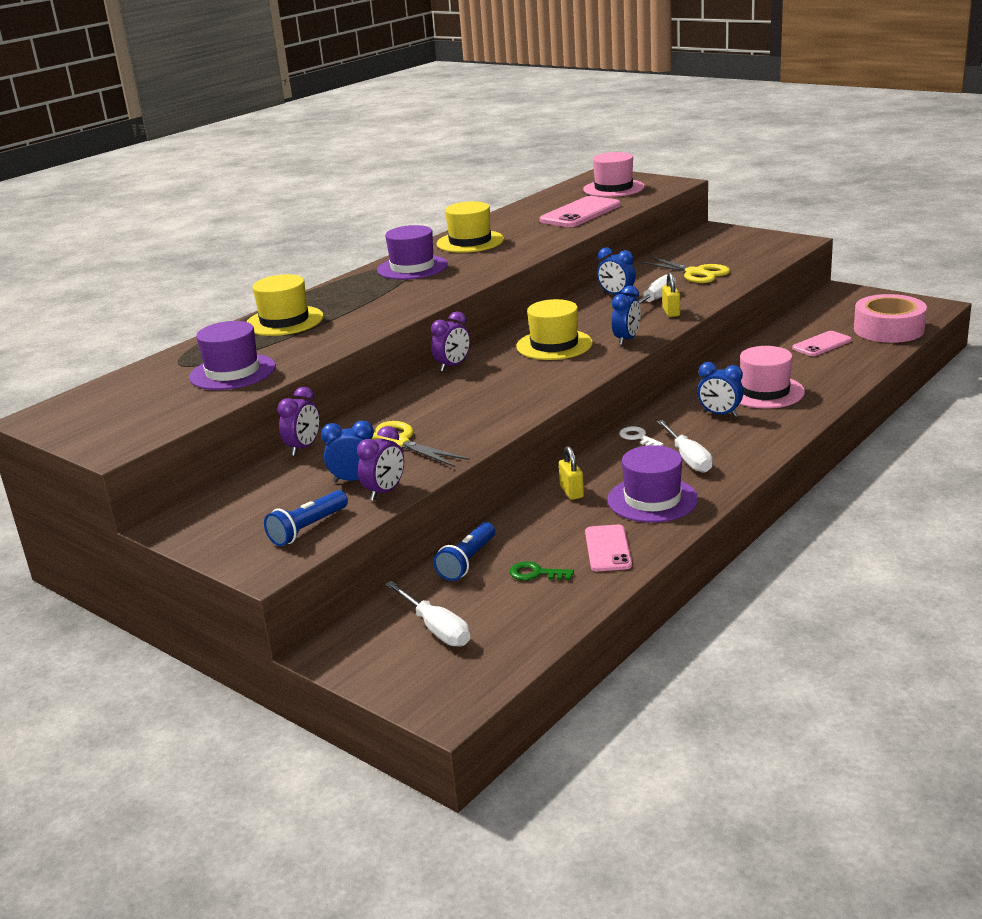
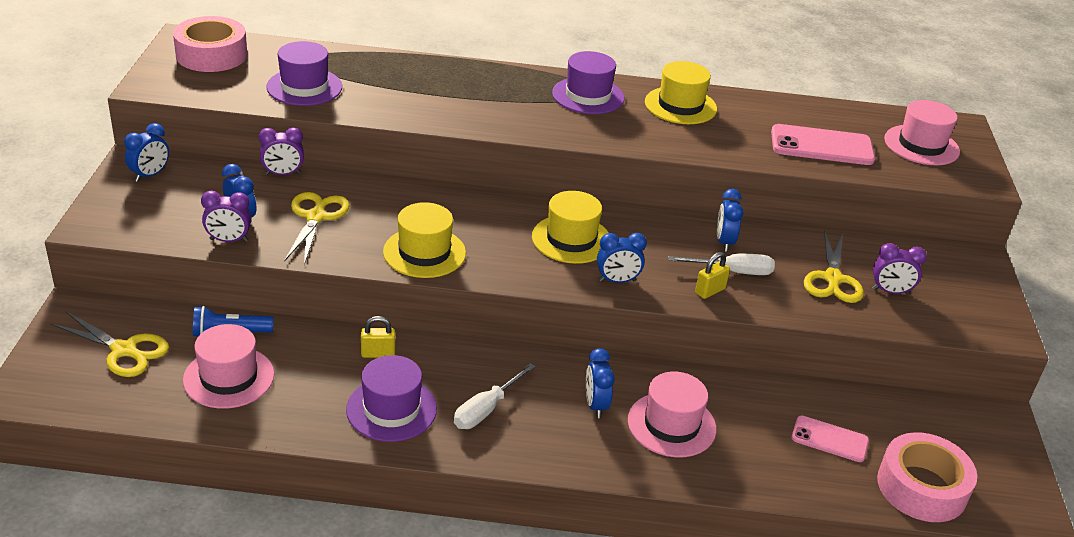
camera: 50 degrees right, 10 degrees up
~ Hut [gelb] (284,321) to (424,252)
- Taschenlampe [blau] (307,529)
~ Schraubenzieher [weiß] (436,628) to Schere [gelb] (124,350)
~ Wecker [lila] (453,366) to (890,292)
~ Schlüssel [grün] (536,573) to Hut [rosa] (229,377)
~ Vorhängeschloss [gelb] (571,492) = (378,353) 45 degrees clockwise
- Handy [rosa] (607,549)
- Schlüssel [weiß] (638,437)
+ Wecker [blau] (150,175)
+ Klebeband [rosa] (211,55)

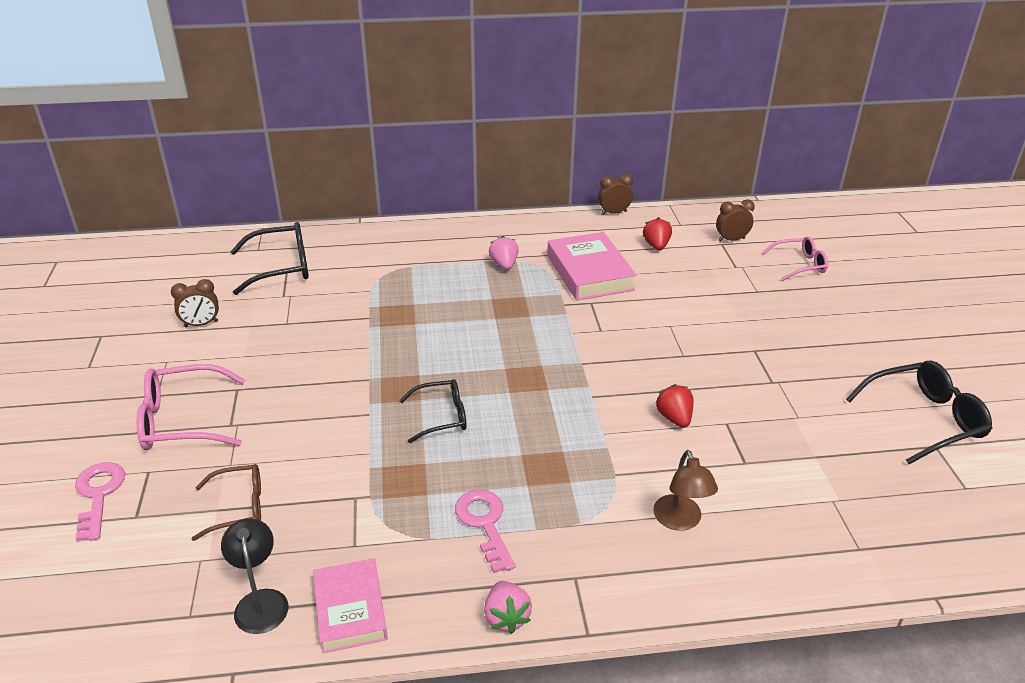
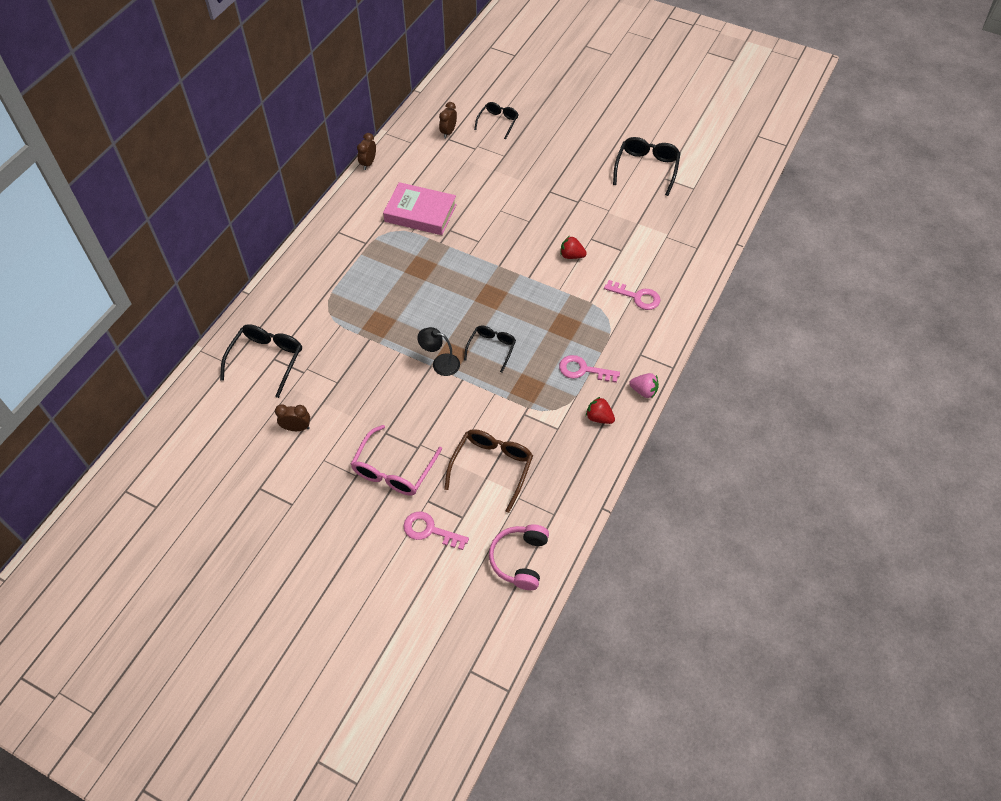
camera: 55 degrees left, 20 degrees up
~ Wecker [braun] (201,324) = (296,428) 105 degrees counterclockwise
~ Brille [braun] (239,507) = (492,467) x1.55
~ Lampe [schwarz] (260,601) to (440,363)
- Buch [rosa] (350,609)
- Erdbeere [rosa] (504,265)
~ Erdbeere [rot] (656,246) to (599,417)
~ Lampe [braun] (680,521) to Schlüssel [rosa] (637,297)
~ Brille [rosa] (799,264) to Brille [schwarz] (498,122)
+ Kopfhörer [rosa] (519,559)

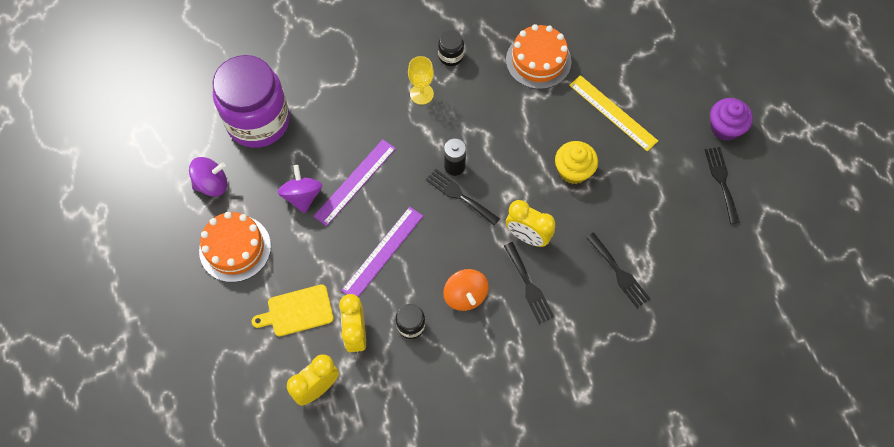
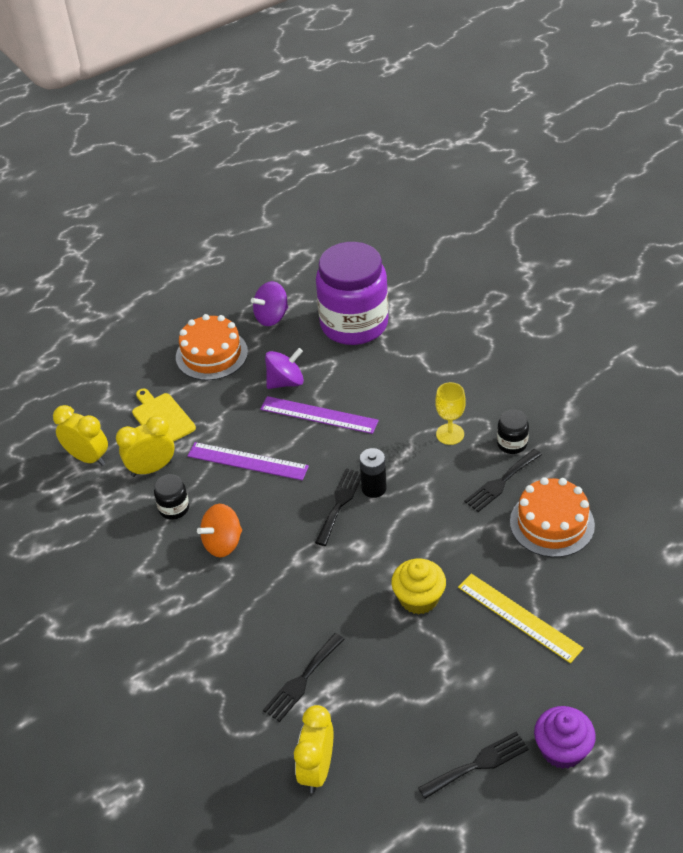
camera: 75 degrees right, 20 degrees down
~ Kreisel [lila] (212,184) = (272,317) 90 degrees clockwise
~ Gabel [schwarz] (529,286) to (501,482)
~ Wecker [gelb] (527,236) to (317,769)
~ Lineal [gelb] (613,113) = (519,617) 75 degrees counterclockwise

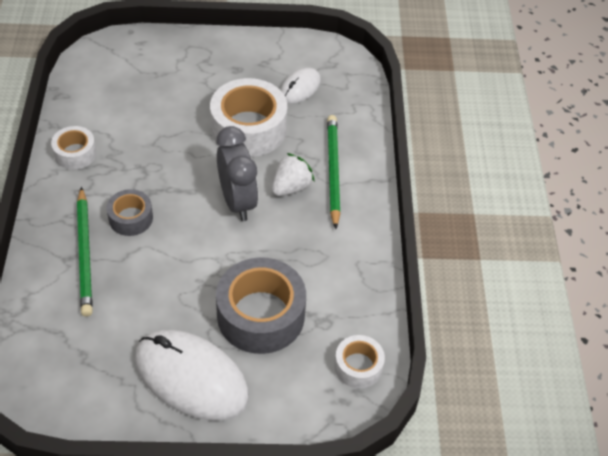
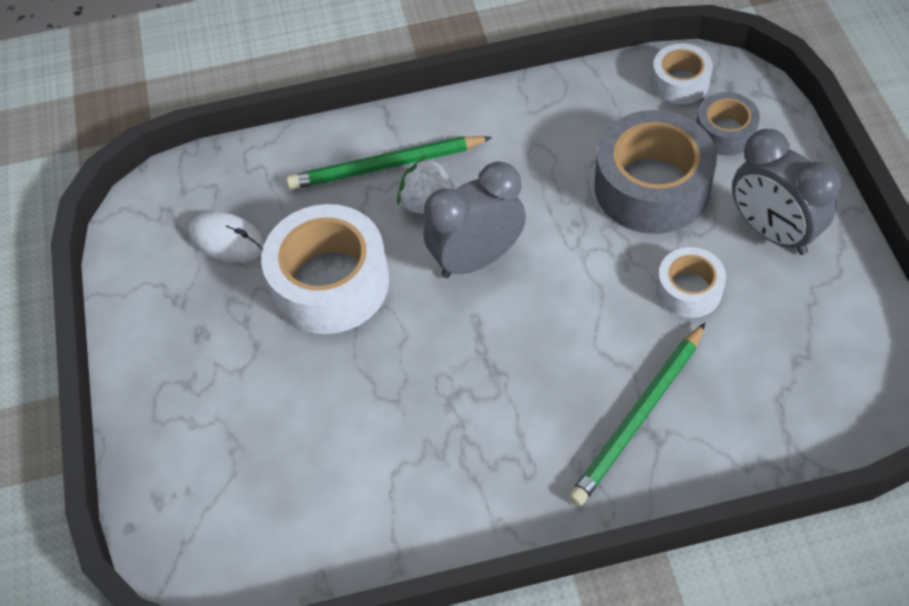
camera: 95 degrees left, 5 degrees up
~ Klebeband [weiß] (75,153) to (689,290)
~ Bleistift [grün] (85,253) = (639,417) 150 degrees clockwise
~ Klebeband [grau] (131,218) to (725,132)
~ Computermaus [weiß] (191,377) to Wecker [grau] (772,232)

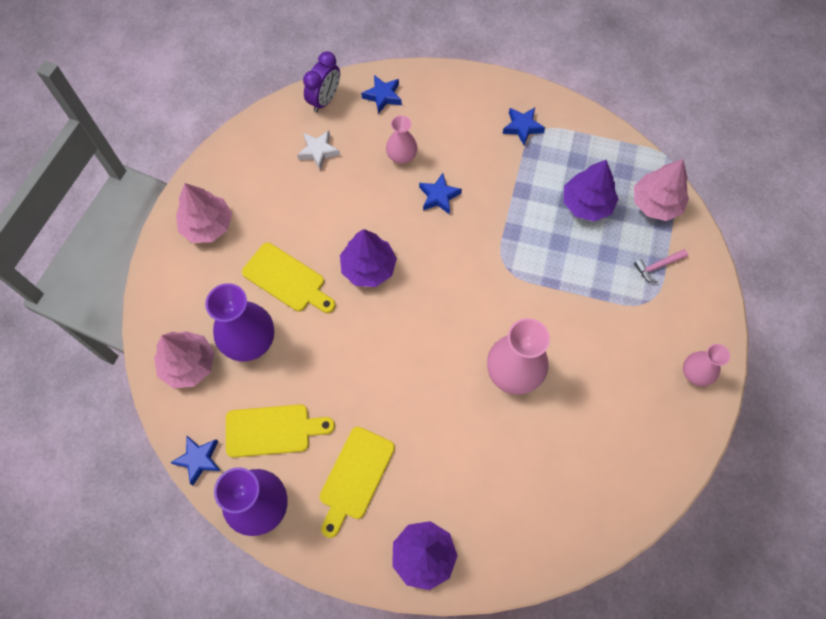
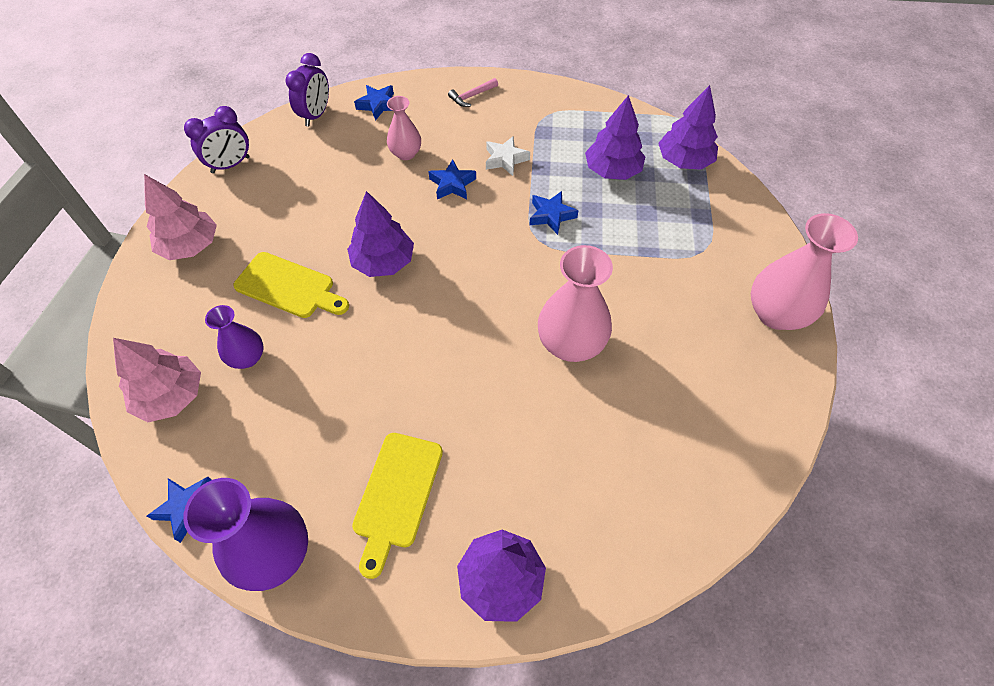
camera: 10 degrees left, 10 degrees down
~ Vase [lila] (249,340) = (247,357) x0.58
- Schneidebrett [gelb] (273,430)
~ Stern [weiß] (318,151) to (505,159)
~ Stern [blau] (522,127) to (551,215)
~ Baum [rosa] (656,203) to Baum [lila] (684,161)
~ Hammer [rosa] (657,266) to (471,96)
~ Vase [rosa] (695,373) = (776,313) x1.72
+ Wecker [lila] (230,165)

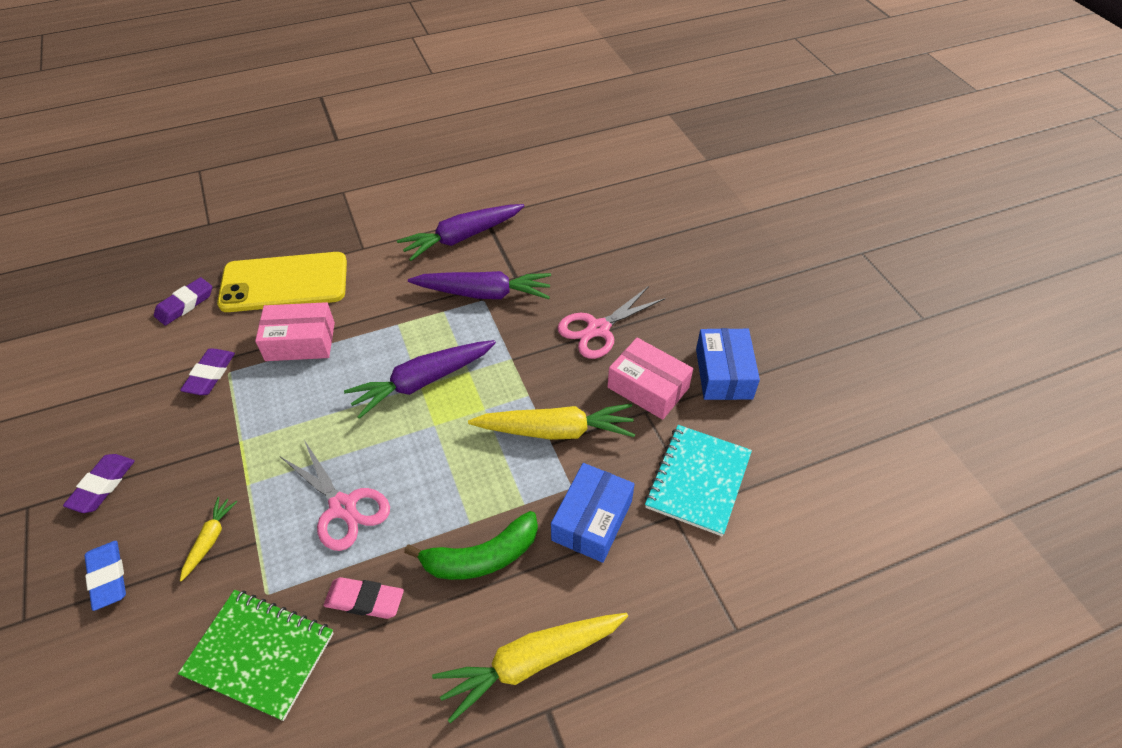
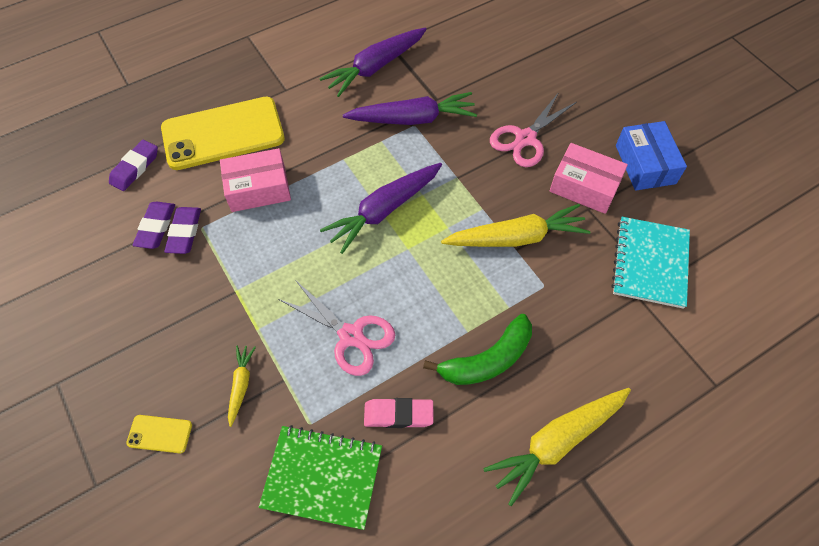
camera: 10 degrees left, 10 degrees up
~ Radiergummi [lila] (102,485) to (156,227)
~ Radiergummi [blau] (108,577) to Handy [gelb] (160,434)
- Schachtel [blau] (592,520)

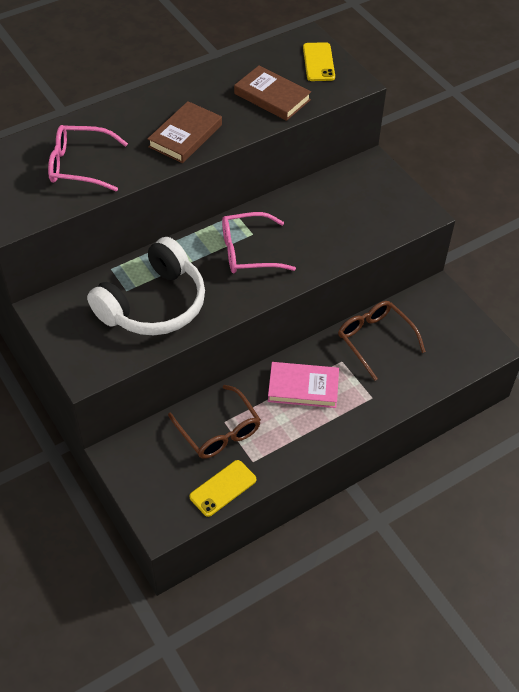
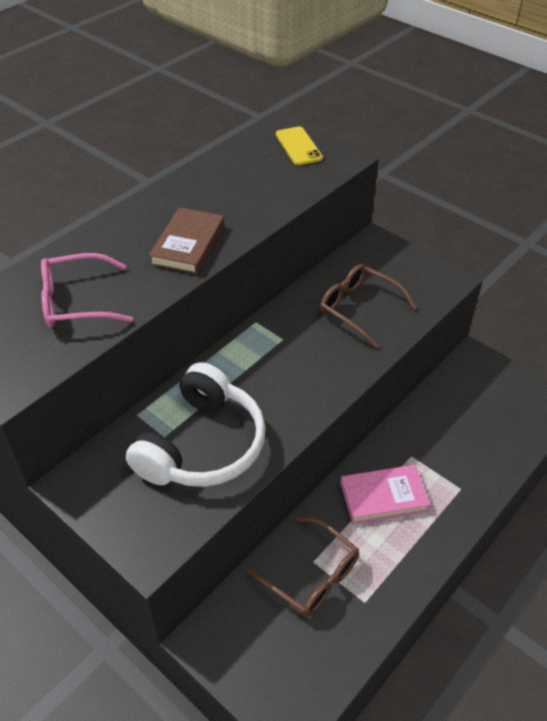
camera: 15 degrees left, 5 degrees down
- Handy [gelb] (223,488)
- Brille [rosa] (248,251)
- Buch [braun] (272,97)
~ Brille [braun] (375,340) to (359,308)

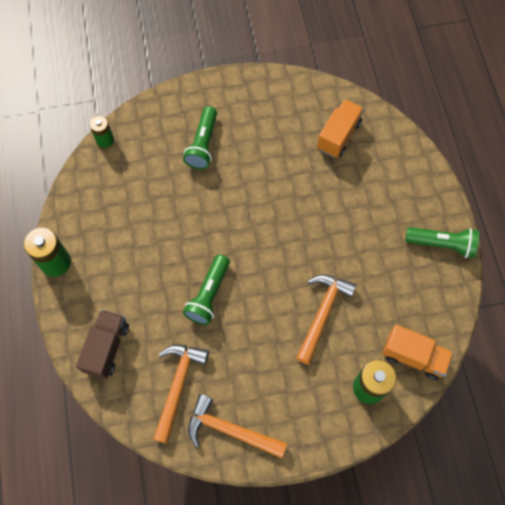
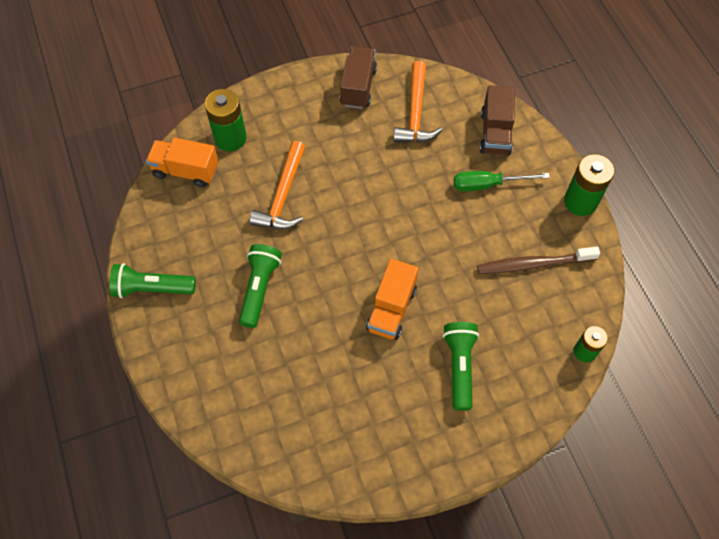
camera: 170 degrees right, 5 degrees down
~ Taschenlampe [grün] (209,295) to (259,288)
~ Hammer [orange] (230,430) to Lastwagen [braun] (358,87)
~ Lastwagen [orange] (338,136) to (391,309)
+ Schraubenzieher [grün] (487,184)
+ Zahnbürste [braun] (533,264)

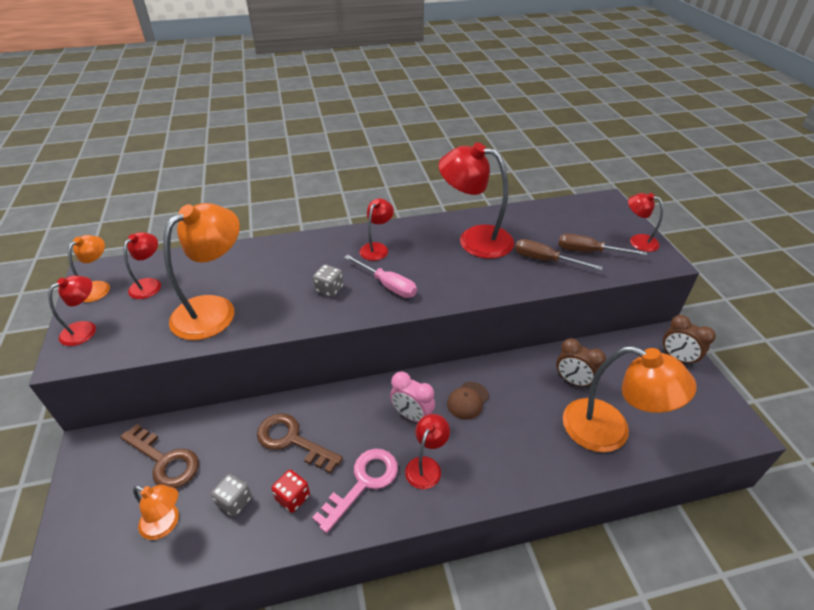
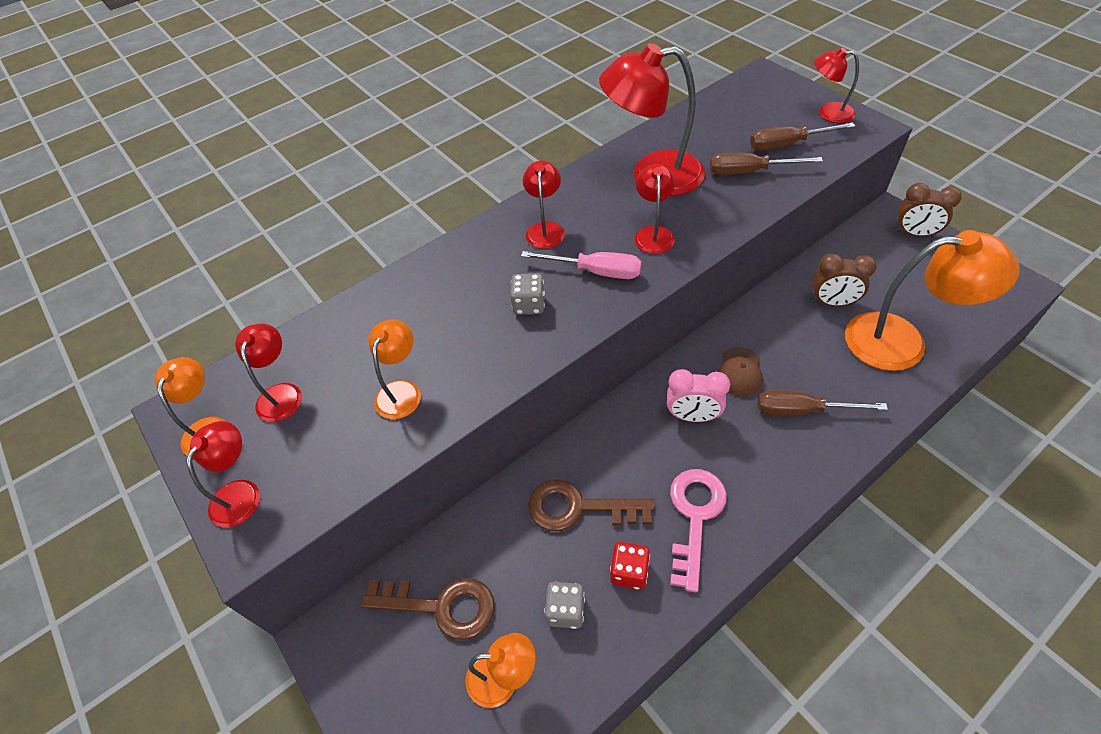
camera: 20 degrees left, 10 degrees up
~ Lampe [orange] (214,309) = (401,391) x0.52
~ Lampe [rot] (426,466) to (653,233)
+ Schraubenzieher [braun] (802,410)

